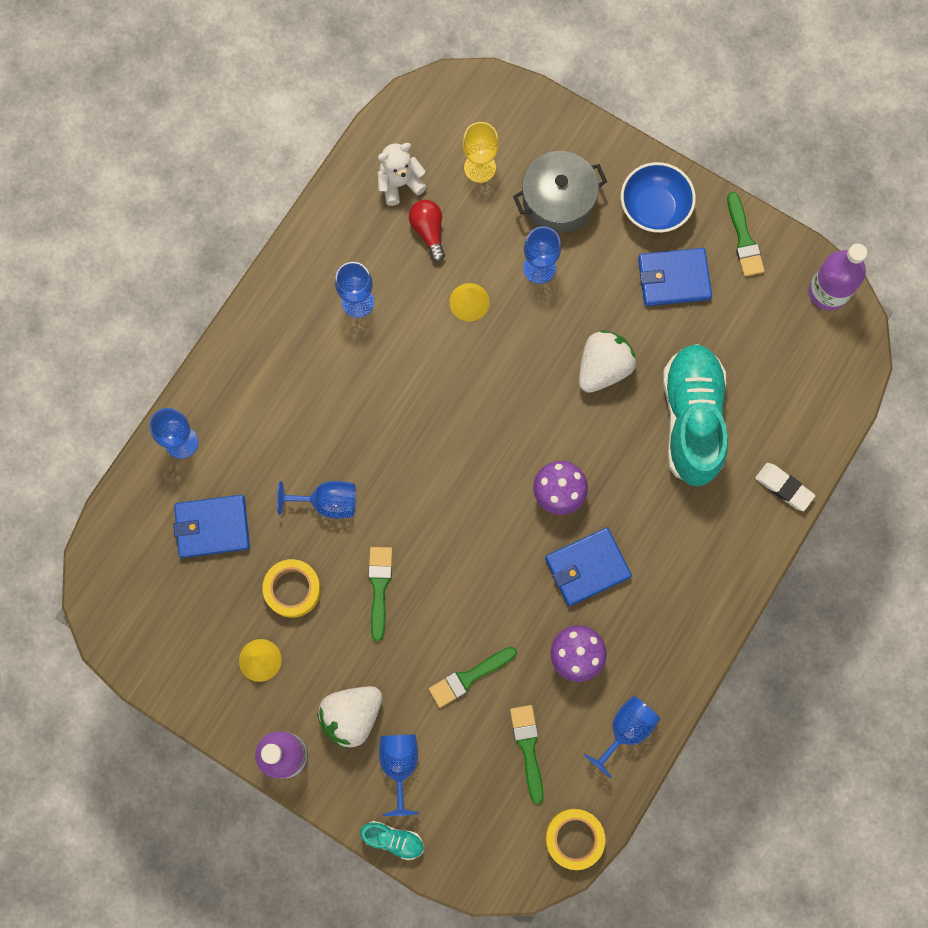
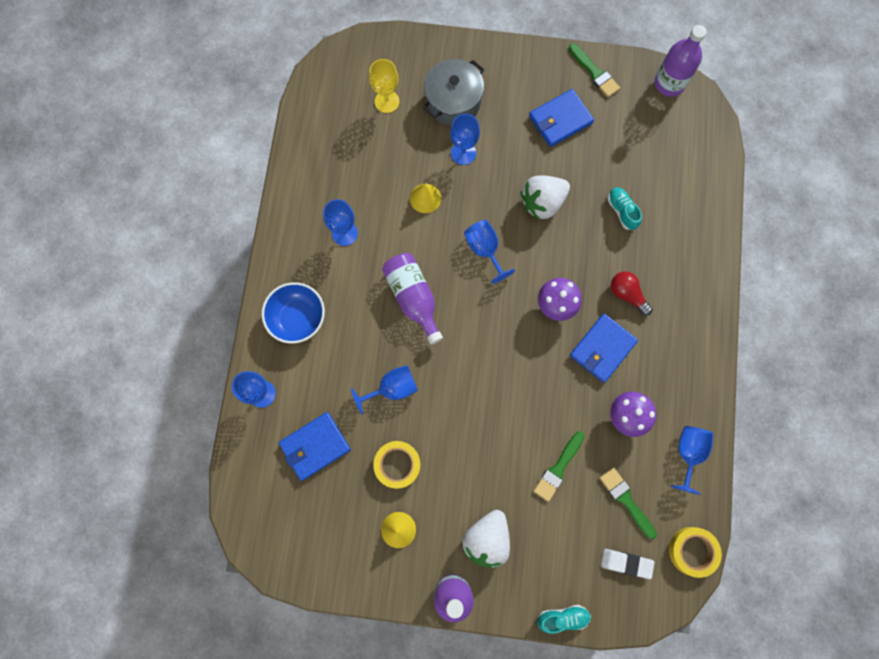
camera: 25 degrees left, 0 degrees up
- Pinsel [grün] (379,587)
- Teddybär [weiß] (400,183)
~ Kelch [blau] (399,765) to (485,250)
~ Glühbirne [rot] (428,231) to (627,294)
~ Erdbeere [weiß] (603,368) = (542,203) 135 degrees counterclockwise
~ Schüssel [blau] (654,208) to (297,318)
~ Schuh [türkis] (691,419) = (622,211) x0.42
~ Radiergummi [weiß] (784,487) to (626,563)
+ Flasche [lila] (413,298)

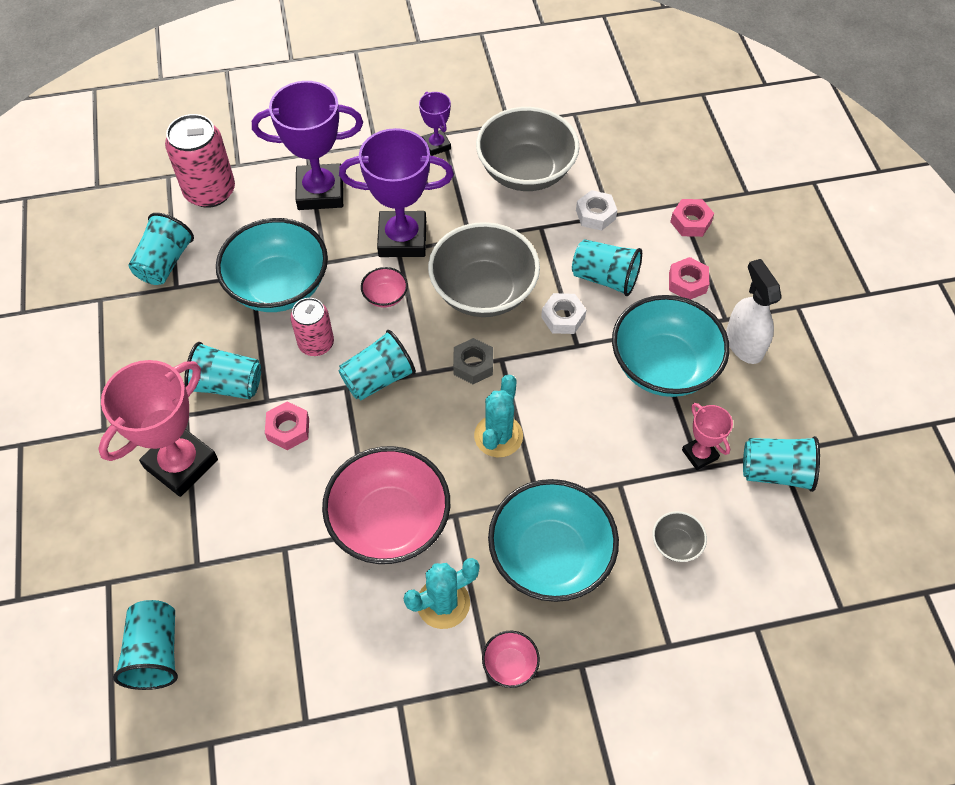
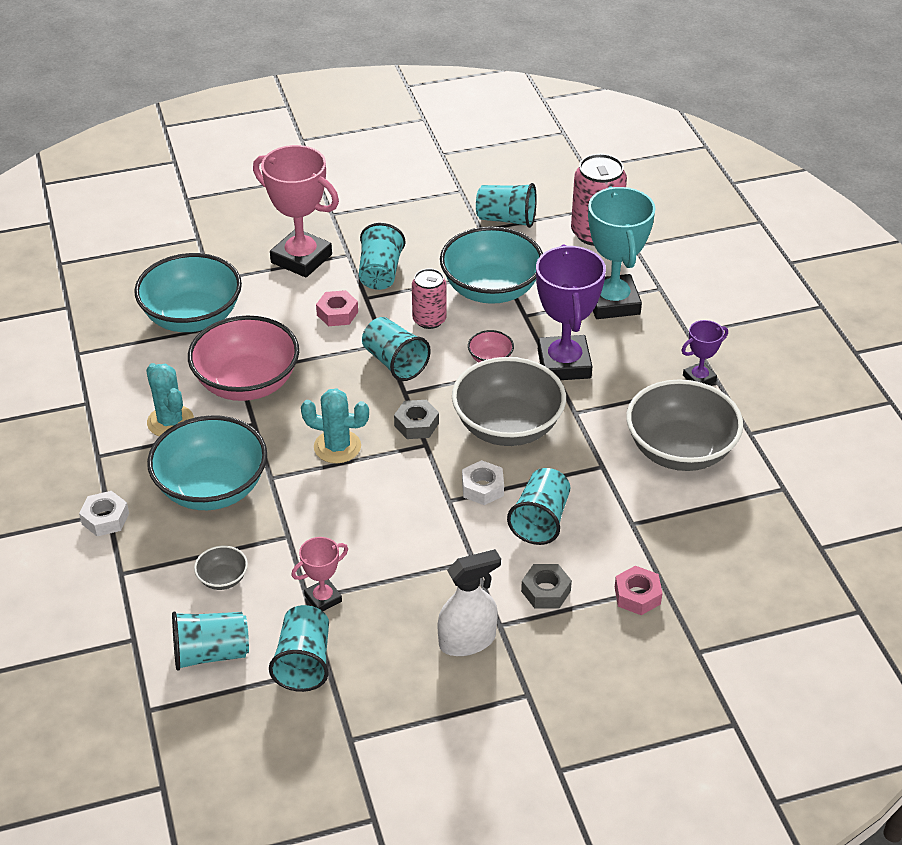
camera: 85 degrees right, 15 degrees down
~ Becher [türkis] (155,652) to (211,653)
~ Pokal [lila] (320,192) to Pokal [türkis] (612,302)
- Schüssel [rosa] (510,664)
~ Sechskantmutter [weiß] (595,215) to (105,519)
~ Schüssel [türkis] (663,366) to (192,317)
~ Sechskantmutter [rosa] (687,283) to Sechskantmutter [grau] (545,591)

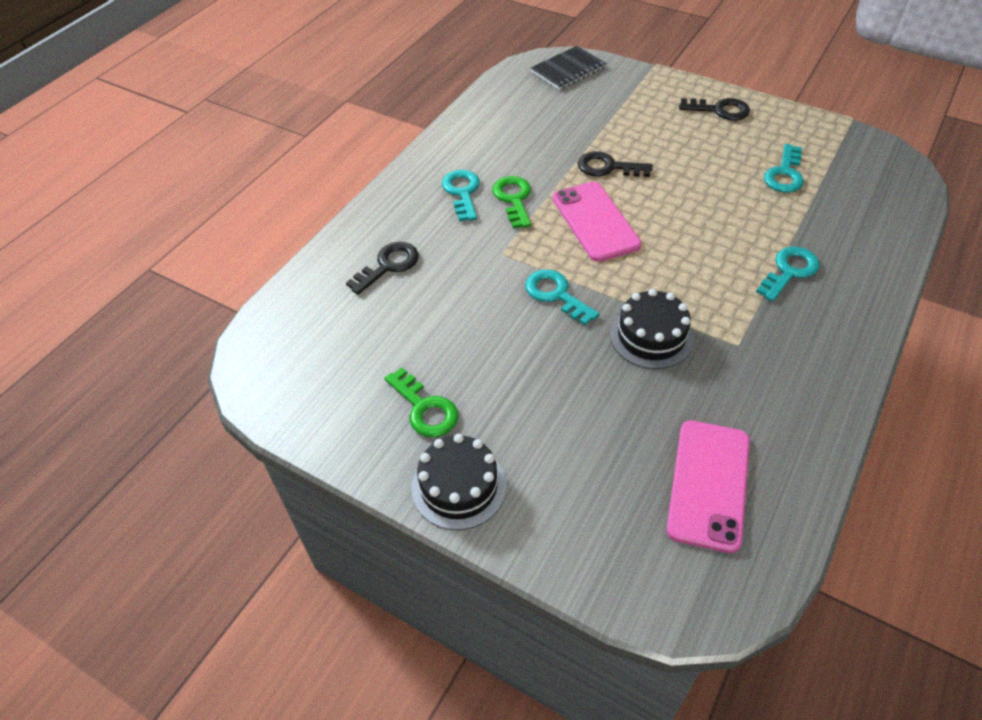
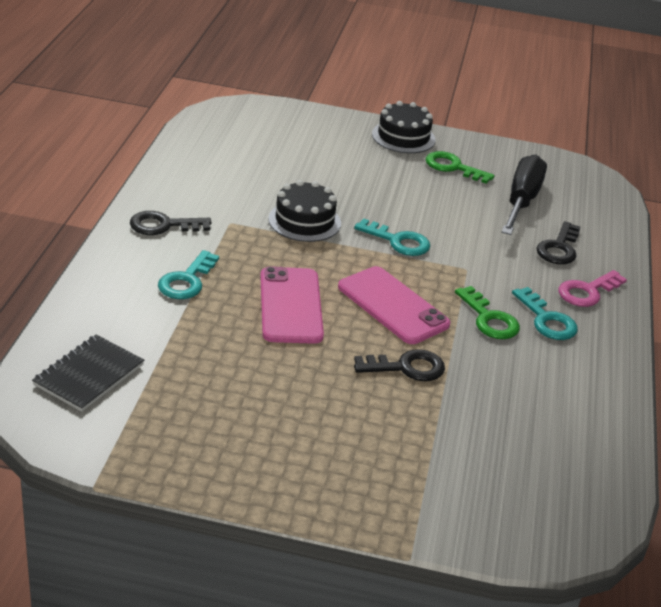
camera: 155 degrees right, 15 degrees down
~ Notizbuch [schwarz] (568,70) to (89,375)
~ Handy [rosa] (708,484) to (291,306)
~ Schlüssel [schwarz] (720,110) to (163,225)
- Schlüssel [türkis] (785,174)
+ Schraubenzieher [schwarz] (521,201)
+ Schlüssel [rosa] (587,292)

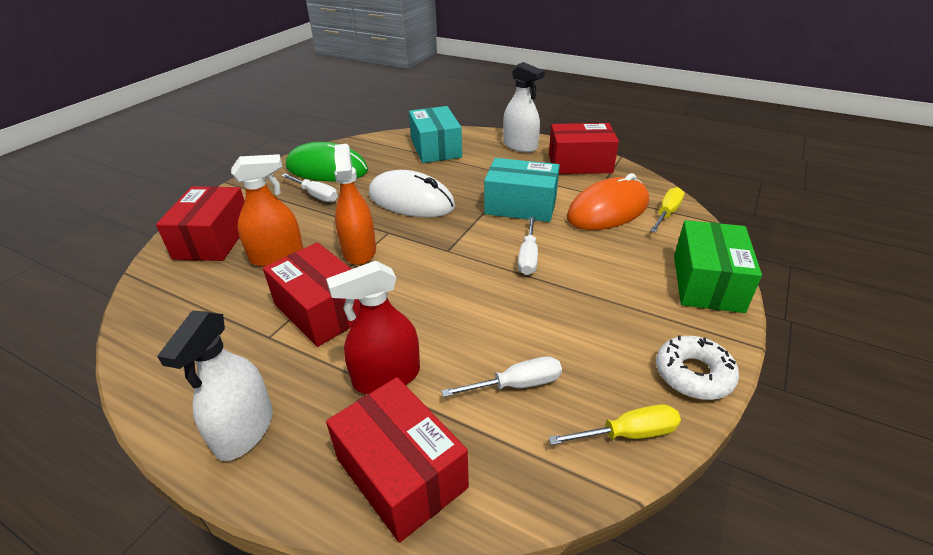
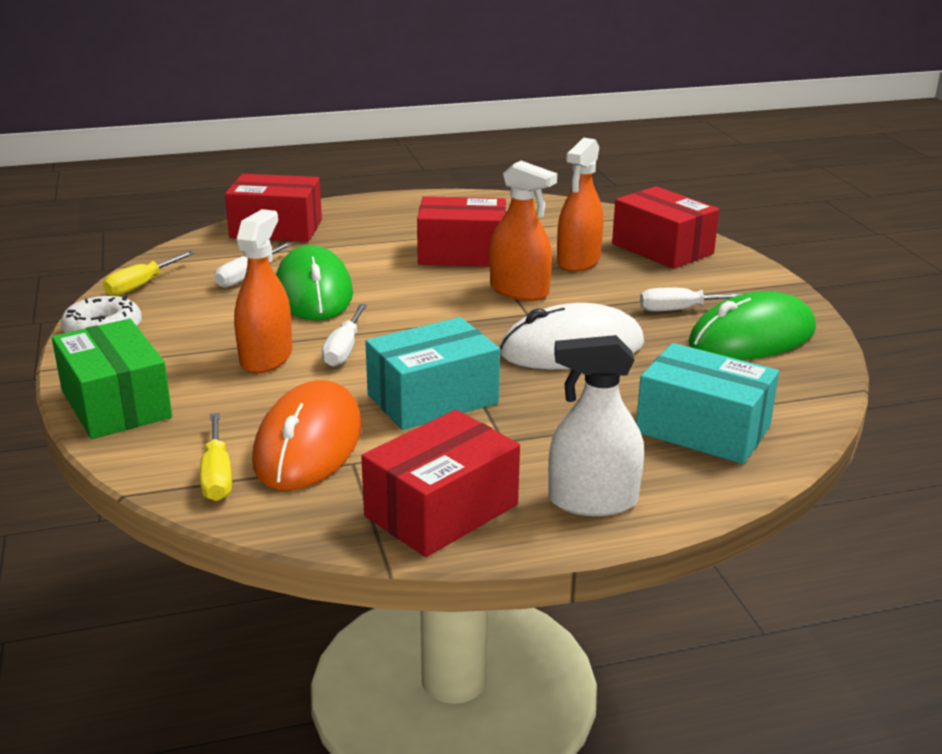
camera: 135 degrees right, 10 degrees down
- Sprühflasche [weiß] (244,430)
- Sprühflasche [rot] (386,377)
~ Schraubenzieher [weiß] (528,258) = (344,350) 135 degrees counterclockwise
+ Sprühflasche [orange] (266,358)
+ Computermaus [grün] (313,292)

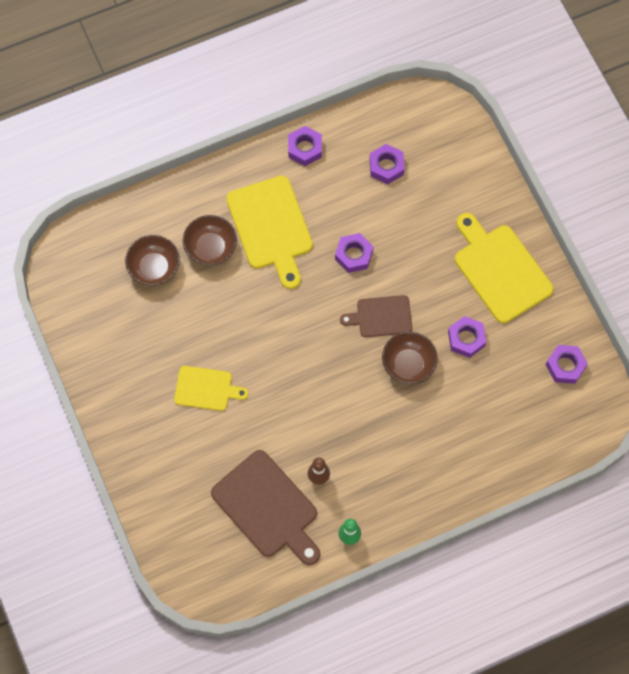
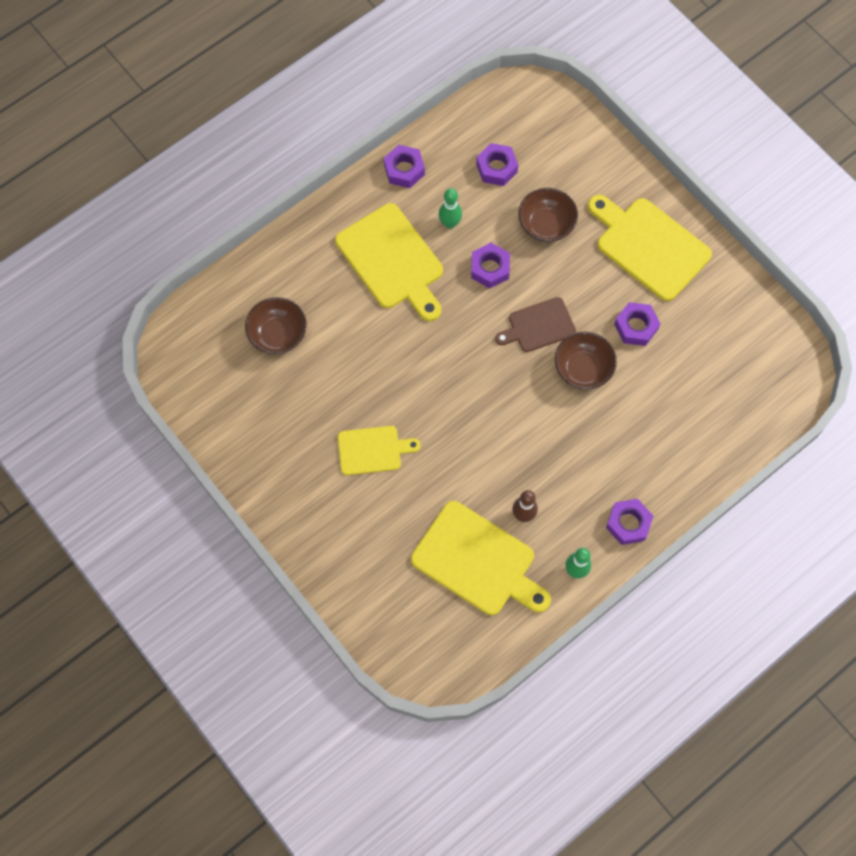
camera: 15 degrees left, 0 degrees up
~ Schüssel [braun] (211,248) to (546,225)
~ Schneidebrett [braun] (267,508) to Schneidebrett [gelb] (478,561)
~ Sechskantmutter [lila] (565,366) to (628,523)
+ Bowlingkegel [grün] (450,223)

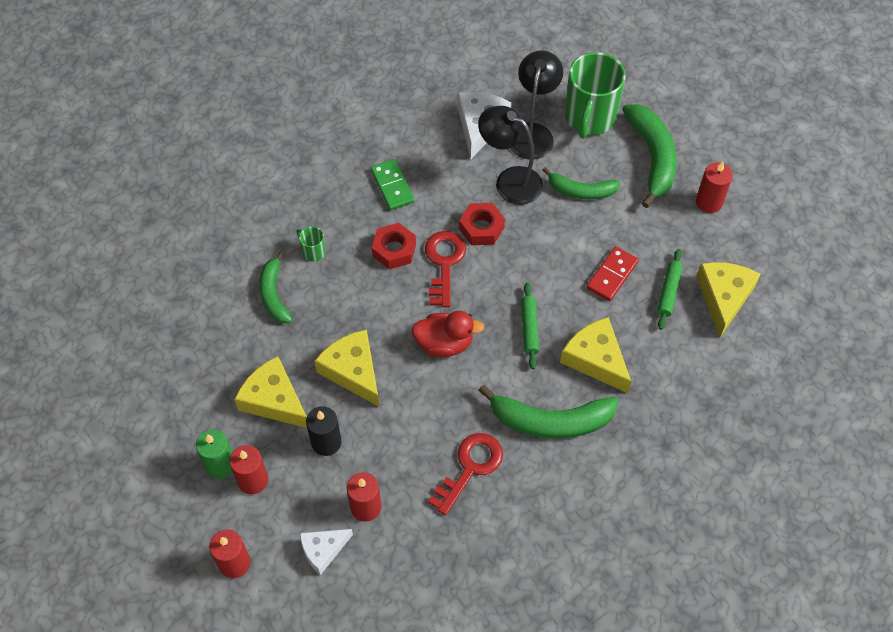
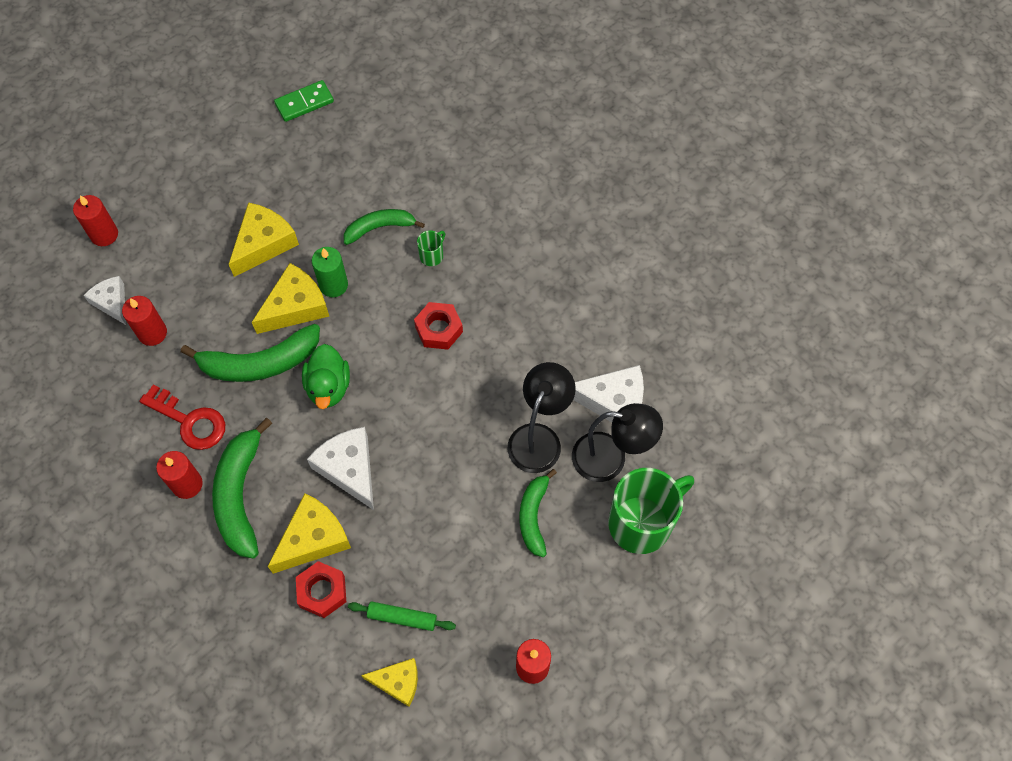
camera: 85 degrees right, 5 degrees up
~ Kerze [grün] (220,465) to (333,285)
~ Kerze [rot] (253,480) to (187,484)
- Kerze [schwarz] (326,442)
~ Dominostein [grün] (392,186) to (304,103)
~ Ente [rot] (444,343) to Ente [grün] (328,387)
- Schlüssel [rot] (444,263)
~ Sechskantmutter [rot] (481,228) to (322,591)
~ Nudelholz [grün] (529,328) to Käse [weiß] (349,469)
~ Tasse [grün] (589,118) = (642,522) 135 degrees clockwise
- Dominostein [rot] (612,275)
~ Banane [grün] (652,157) to (260,363)
~ Käse [gelb] (723,297) = (398,682) x0.65

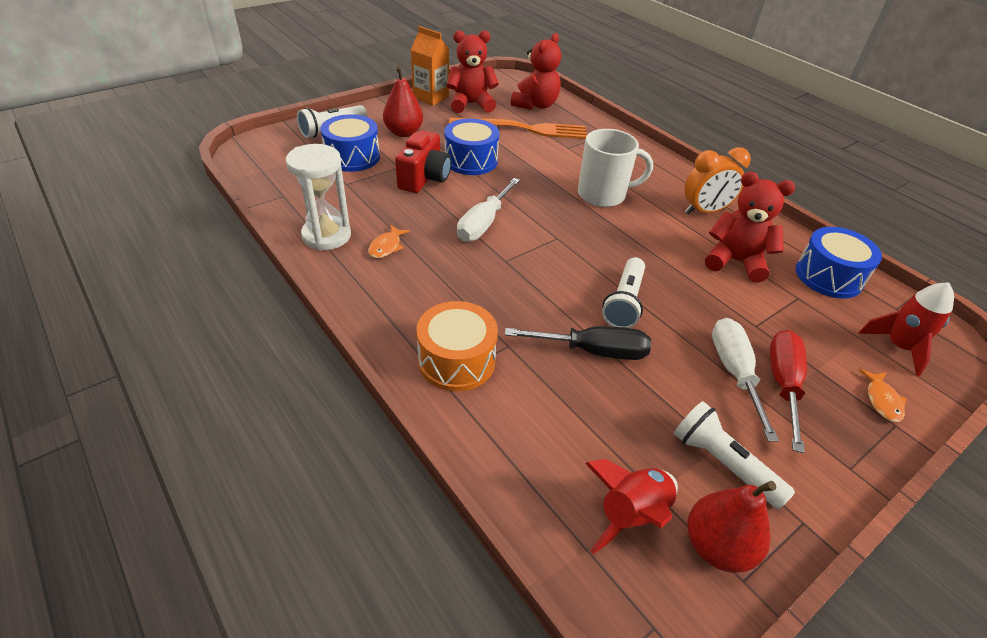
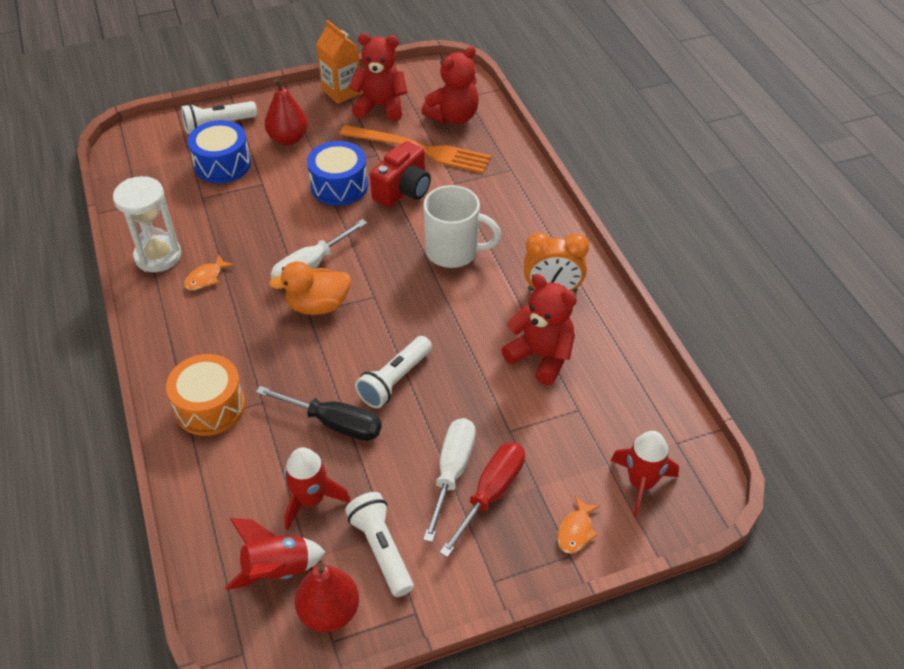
camera: 20 degrees right, 5 degrees up
~ Kamera [rot] (424,178) to (403,190)
- Trommel [blau] (828,276)
+ Ente [orange] (317,305)
+ Rakete [rot] (311,500)

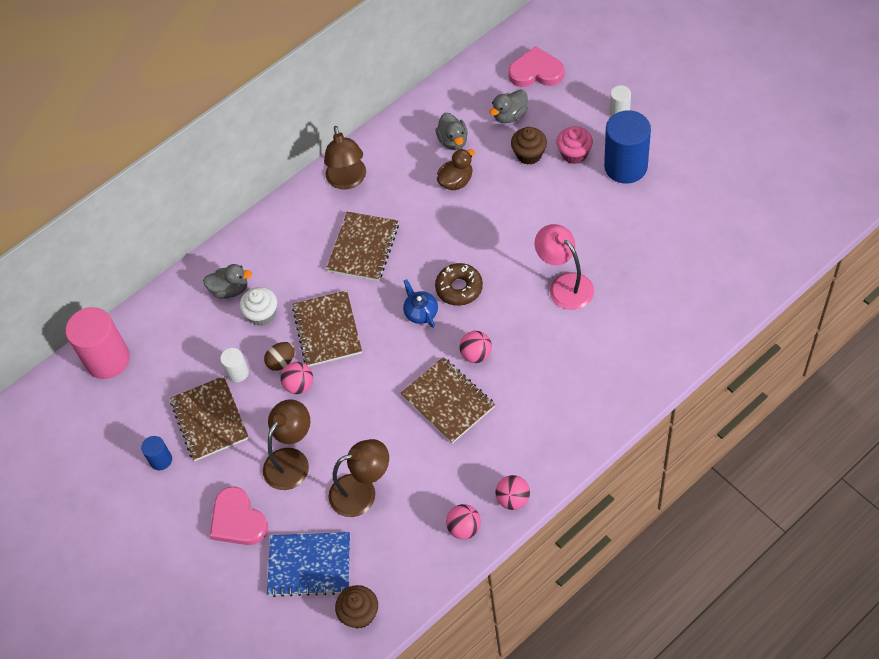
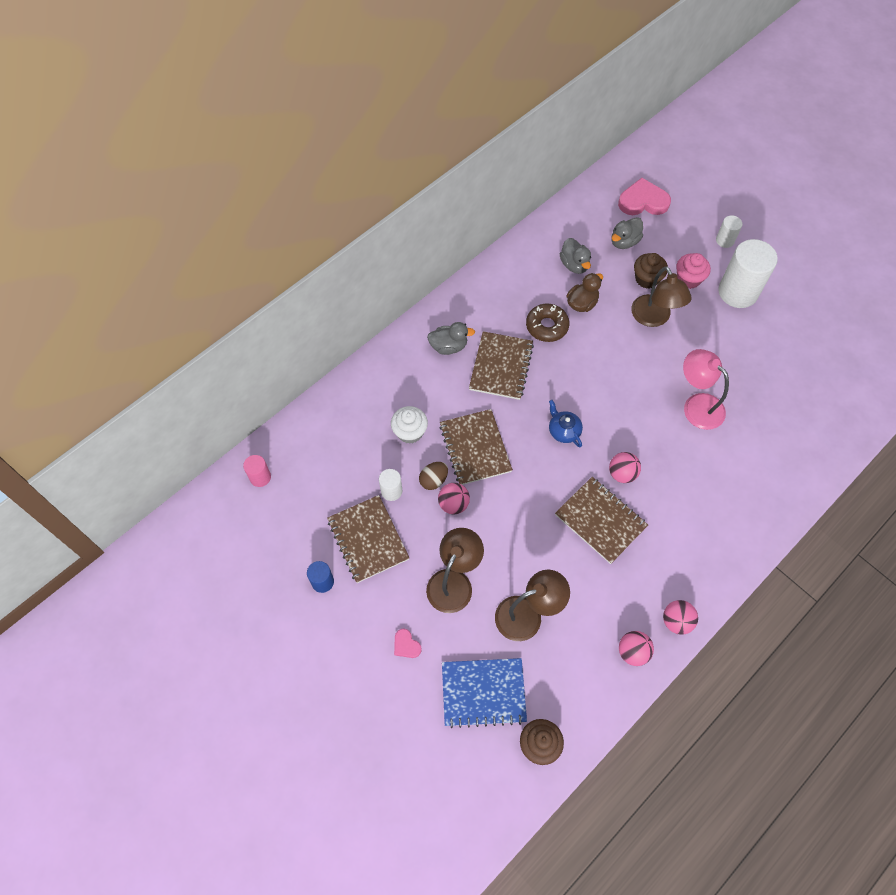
camera: 10 degrees left, 5 degrees up
~ Vollzylinder [rosa] (108,360) = (260,477) x0.48
~ Ente [grau] (230,290) to (448,346)
~ Herz [rosa] (238,520) = (406,645) x0.49
~ Lampe [braun] (348,180) to (654,318)
~ Donut [braun] (459,288) to (547,326)
~ Vollzylinder [blau] (625,167) to Vollzylinder [weiß] (737,292)

